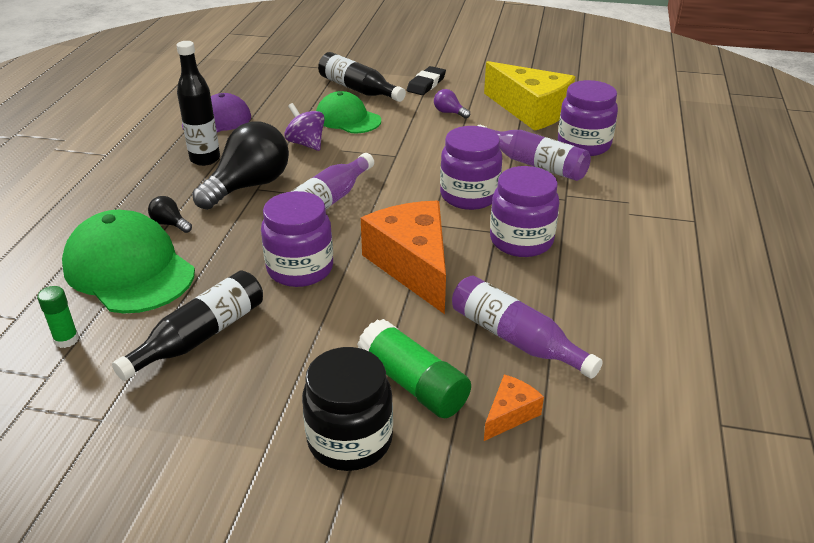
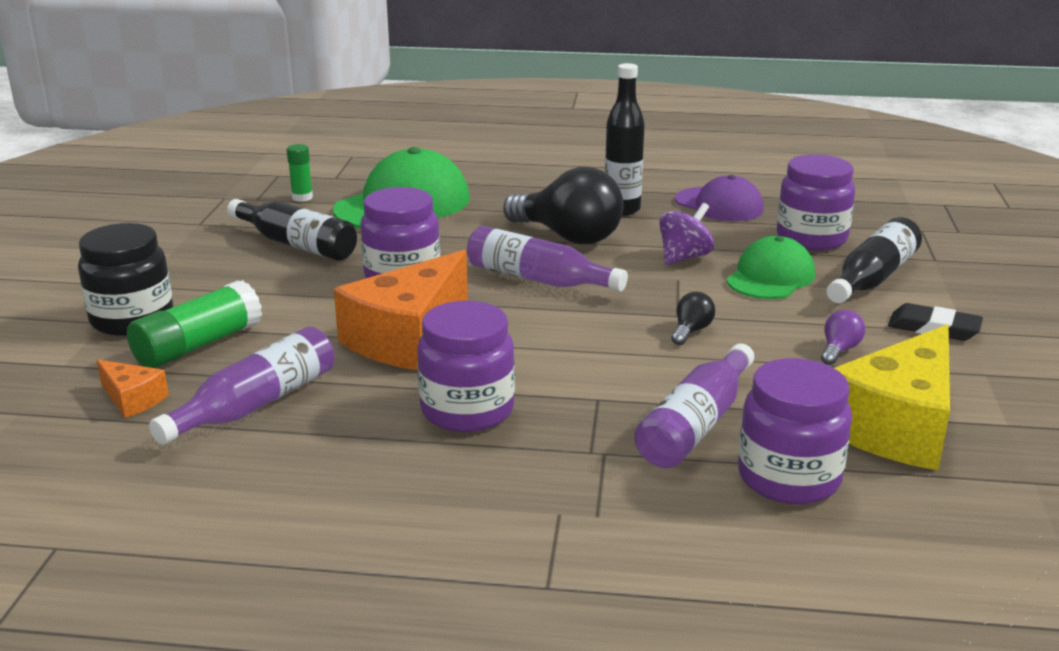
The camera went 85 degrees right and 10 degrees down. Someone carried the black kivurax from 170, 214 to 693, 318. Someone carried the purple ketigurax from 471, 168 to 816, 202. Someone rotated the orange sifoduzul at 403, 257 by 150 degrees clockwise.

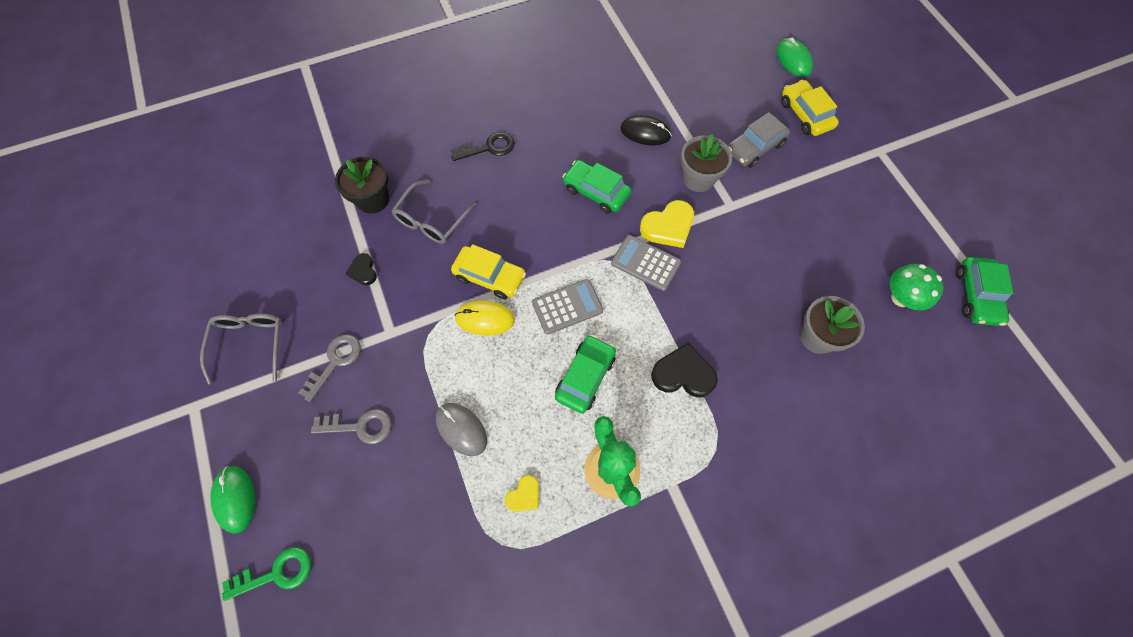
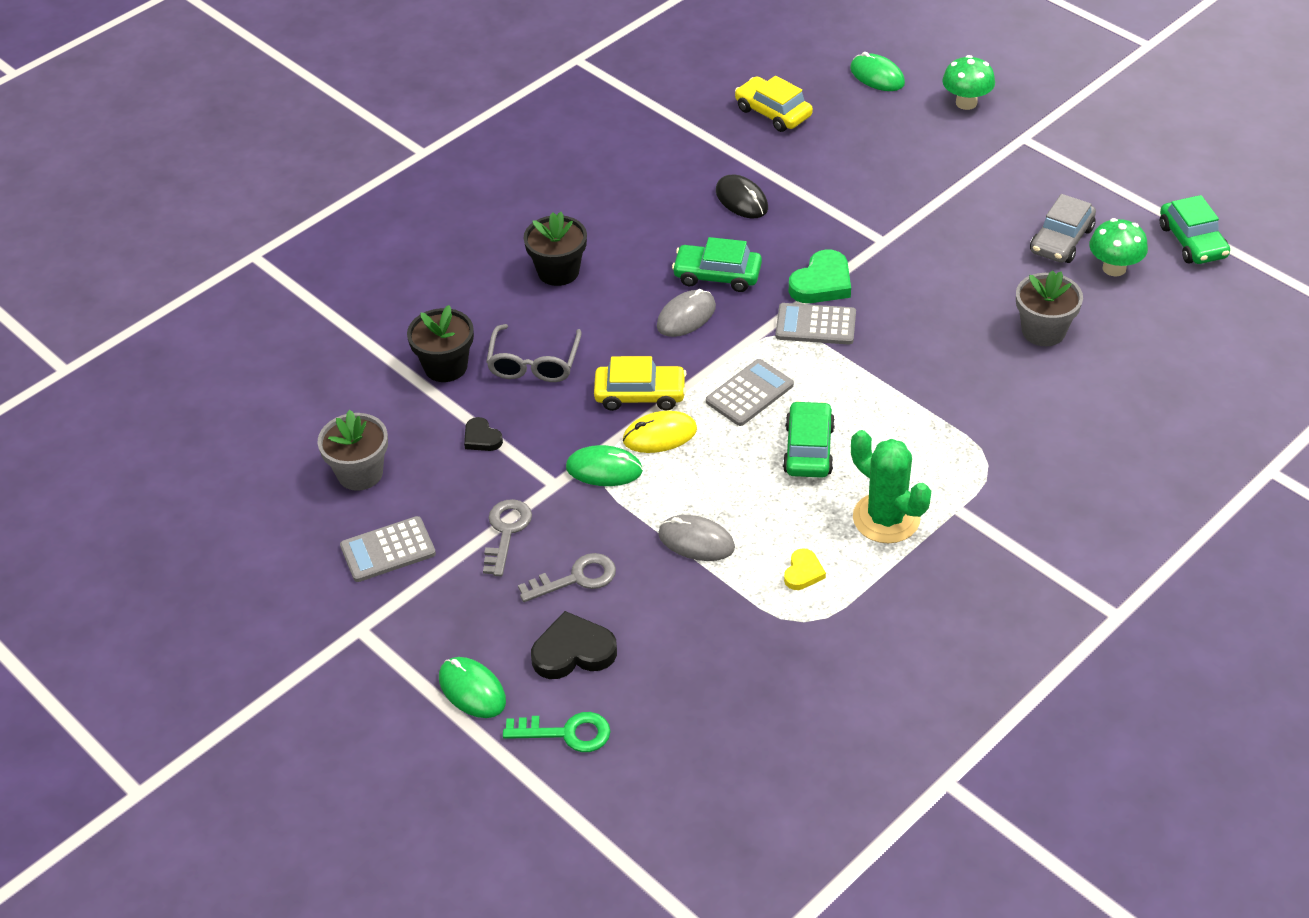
The camera went 20 degrees left and 20 degrees down. Someone put down the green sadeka at 604, 465. Someone put down the grey sadeka at 686, 313. Someone put down the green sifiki at 968, 82. Someone carried the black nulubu from 684, 370 to 574, 645. Someone carried the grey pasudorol from 706, 163 to 353, 450. Someone carried the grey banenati from 758, 140 to 1063, 228. Someone carried the yellow banenati from 810, 108 to 774, 104. Someone swapped the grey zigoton at 241, 349 for the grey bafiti at 388, 549. Someone swapped the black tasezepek at 483, 146 for the black pasudorol at 555, 249. Someone repainted the yellow nulubu at 667, 224, which became the green nulubu at 820, 276. Someone rotated the green tasezepek at 266, 574 by 45 degrees clockwise. Someone rotated the black sadeka at 646, 130 by 60 degrees clockwise.

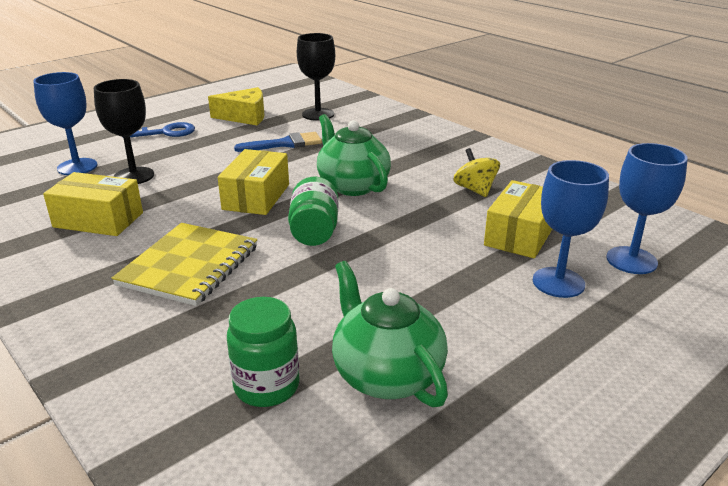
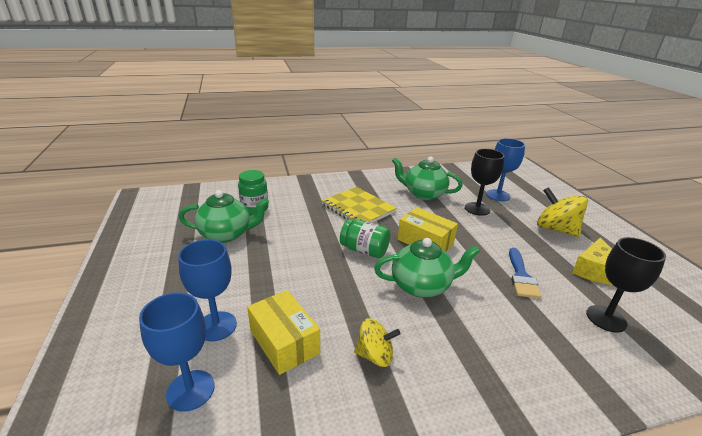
The camera went 115 degrees right and 0 degrees up. Someone swapped the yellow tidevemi at 93, 204 for the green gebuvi at 427, 178. Someone swapped the blue tasezepek at 162, 129 for the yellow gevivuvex at 562, 212.

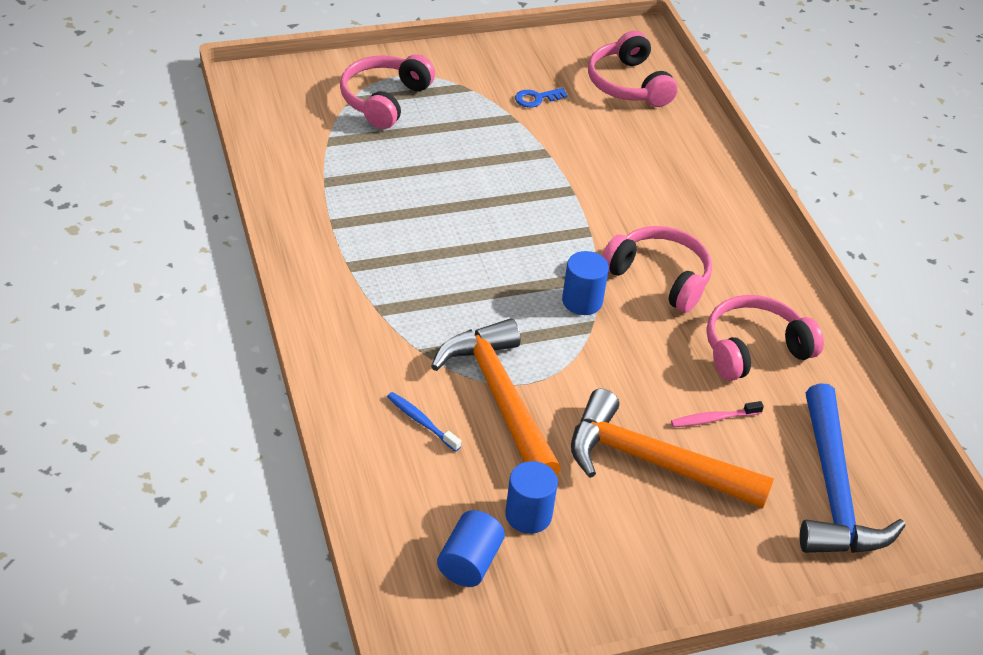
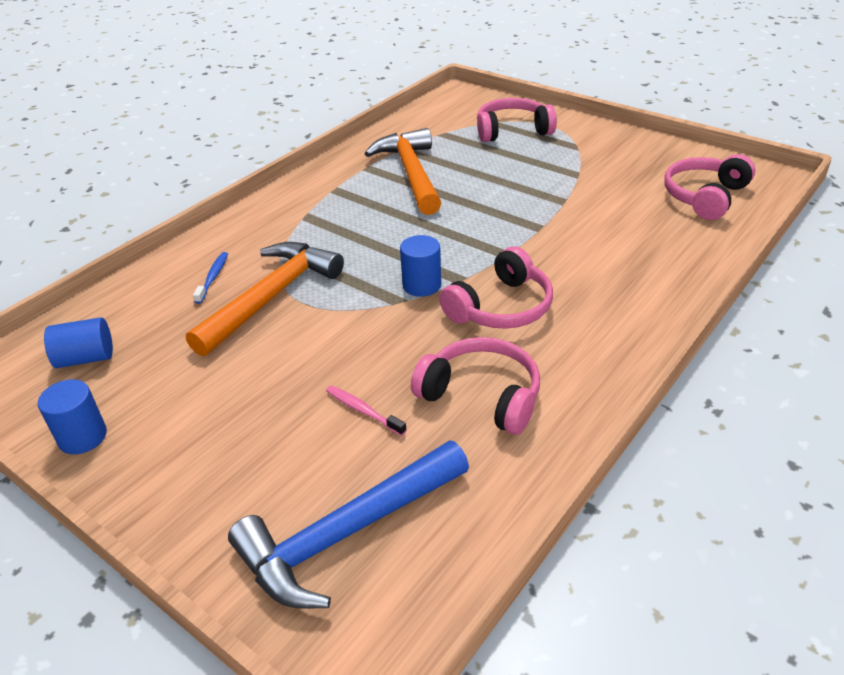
The camera went 60 degrees right and 5 degrees down. Someone took away the blue tasezepek at 541, 98. Someone carried the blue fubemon from 531, 497 to 72, 416. Someone carried the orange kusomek from 672, 449 to 402, 171. Someone rotated the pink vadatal at 657, 269 by 45 degrees clockwise.

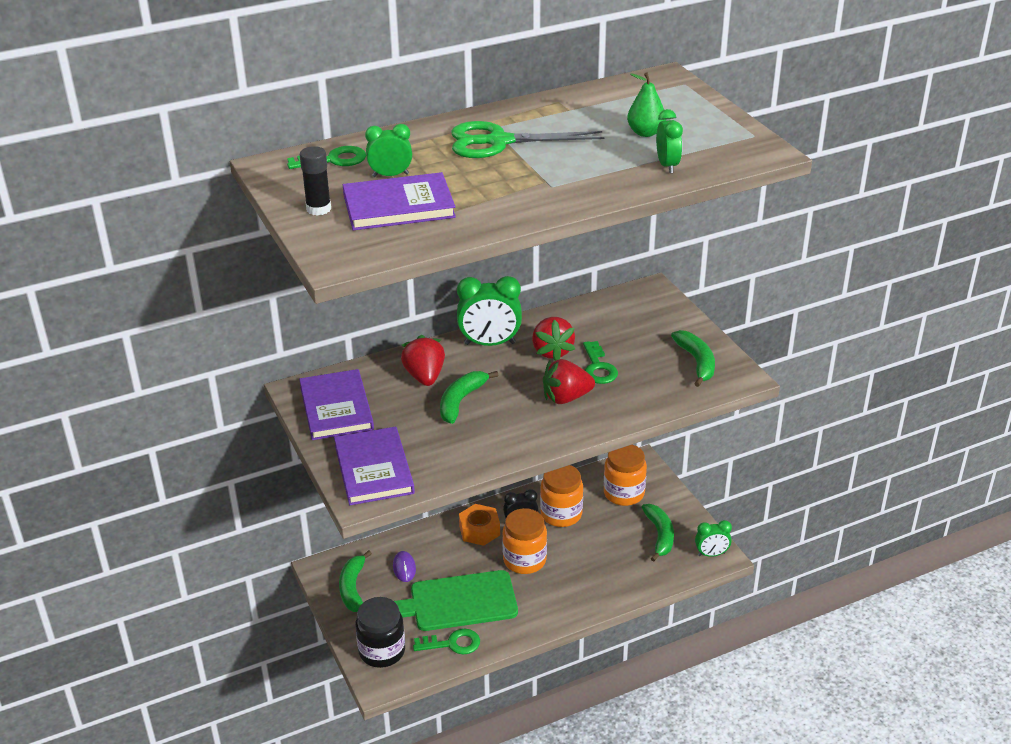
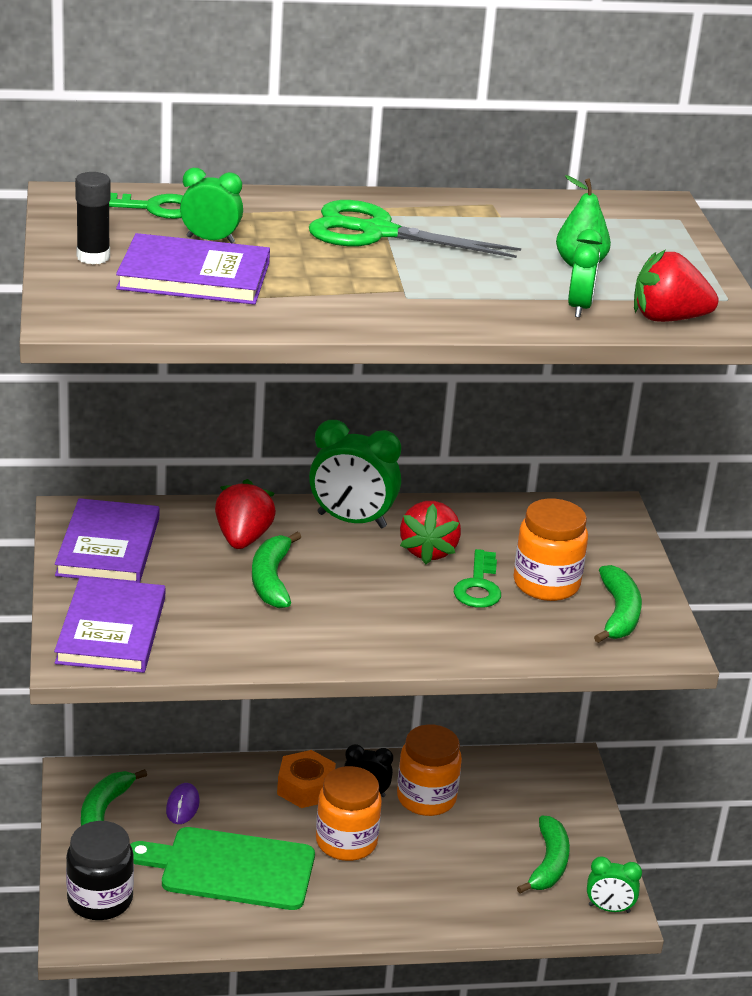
The camera went 15 degrees right and 5 degrees down. Someone took away the green tasezepek at 446, 642. Someone carried the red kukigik from 569, 381 to 676, 286. Someone carried the orange ketigurax from 625, 475 to 551, 550. Someone rotated the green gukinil at 469, 397 by 45 degrees counterclockwise.

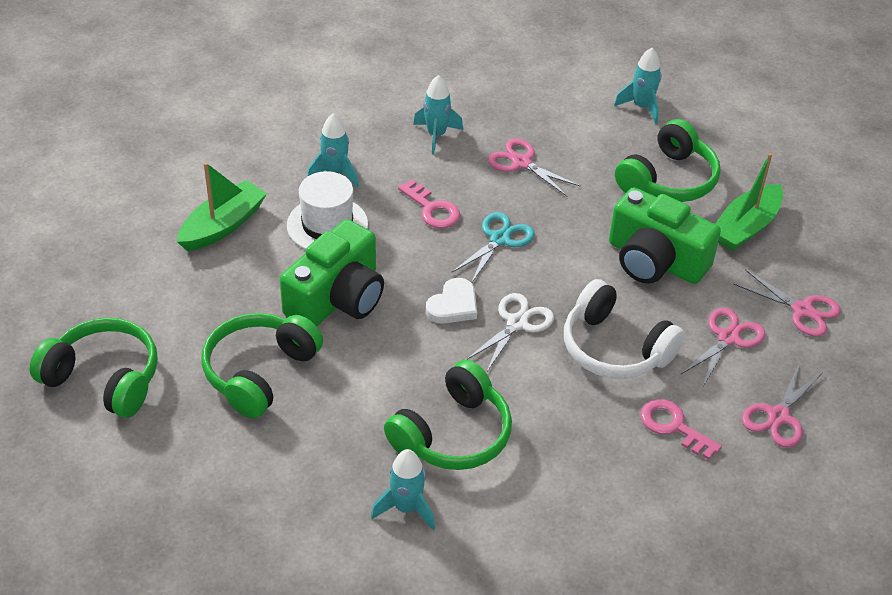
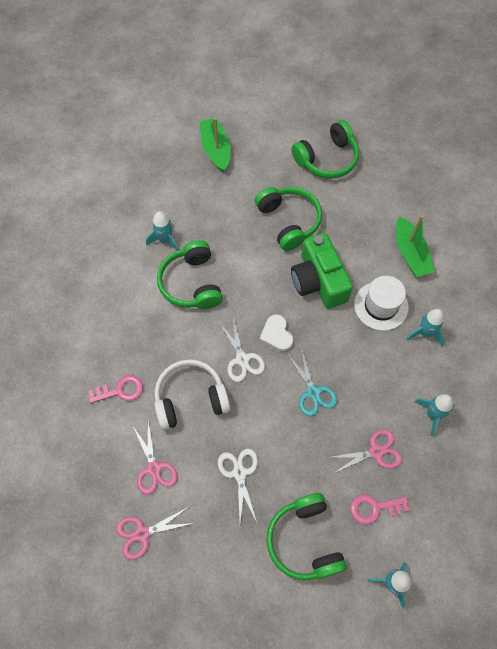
The camera went 125 degrees right and 20 degrees up. Someone took away the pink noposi at 782, 406. Someone carried the pink tasezepek from 429, 204 to 379, 509. Someone carried the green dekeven from 749, 202 to 215, 145. Someone swapped the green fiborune at 665, 235 for the white noposi at 238, 485.

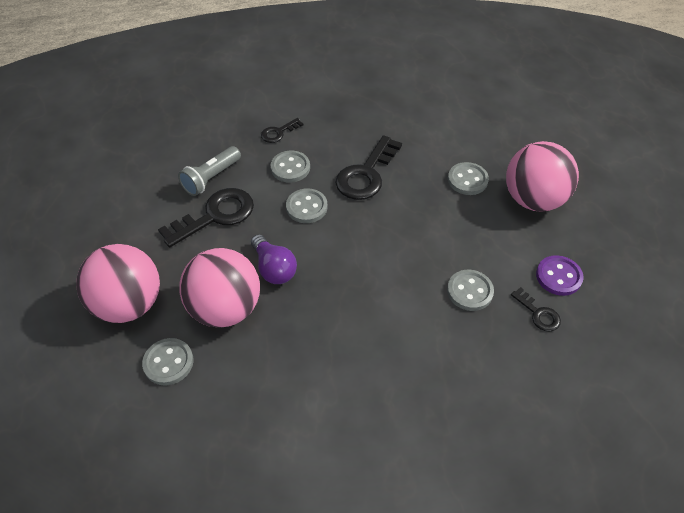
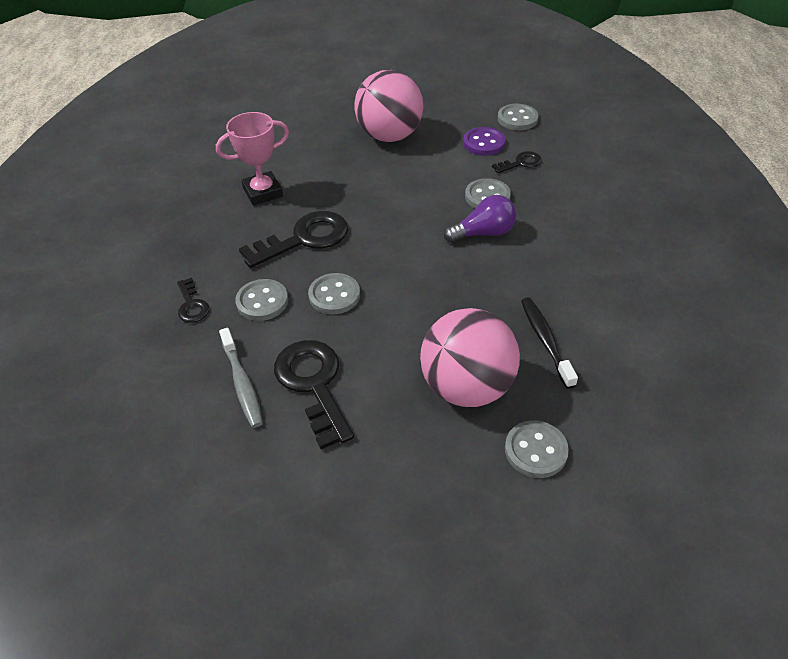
The camera went 75 degrees left and 5 degrees down. Someone took away the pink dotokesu at 118, 283. Someone put down the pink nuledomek at 252, 158. Someone put down the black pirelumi at 549, 343. Someone carried the purple kivurax from 274, 259 to 480, 219. Someone carried the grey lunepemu from 468, 178 to 518, 117. Someone swapped the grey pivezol at 209, 171 for the grey pirelumi at 241, 378. Someone rotated the black tasezepek at 368, 167 by 75 degrees counterclockwise.

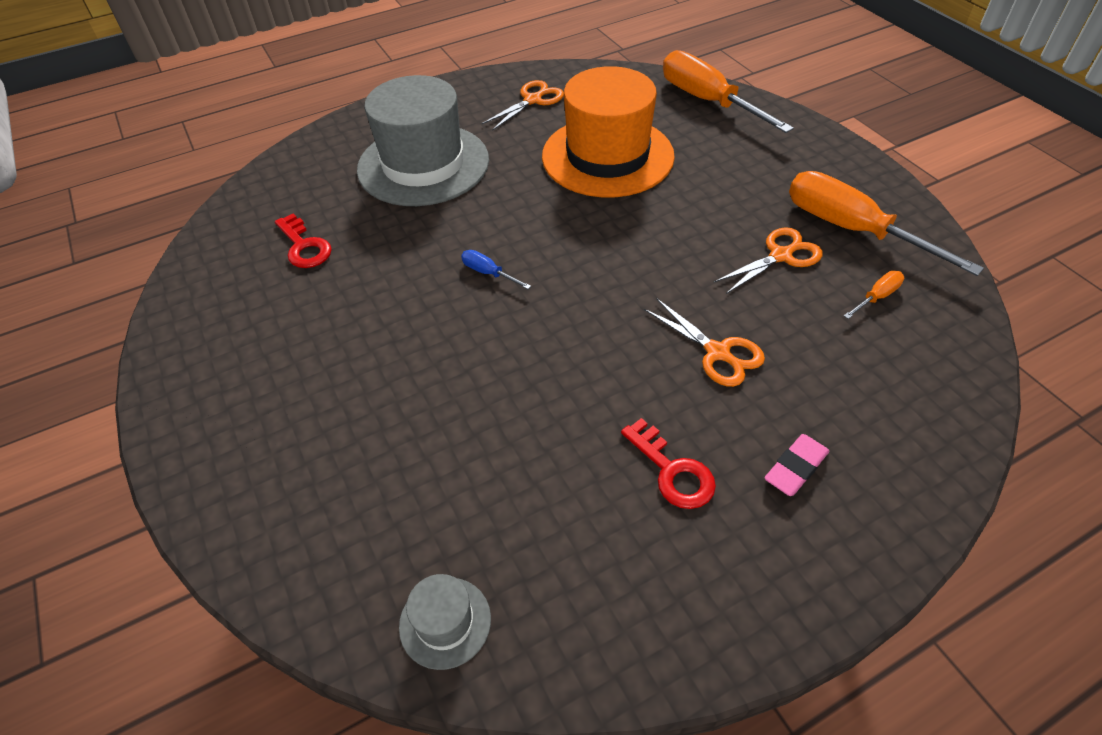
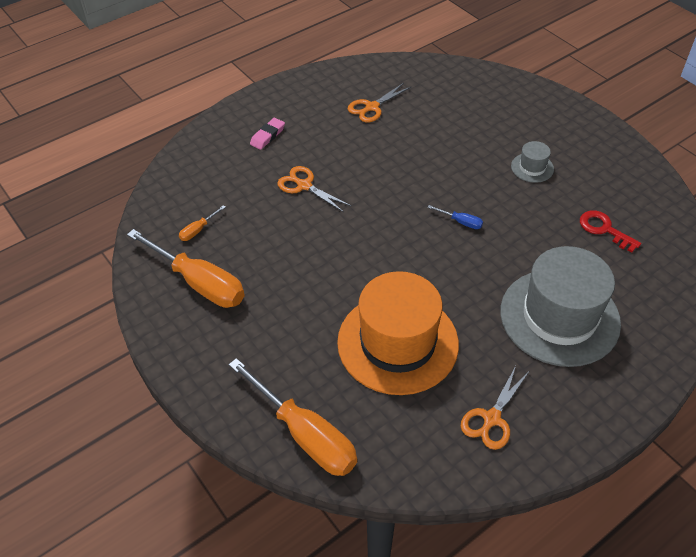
The camera went 170 degrees right and 0 degrees up. Someone took away the red tasezepek at 668, 463. Someone carried the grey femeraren from 445, 622 to 532, 162. Someone carried the orange noposi from 768, 260 to 379, 102.

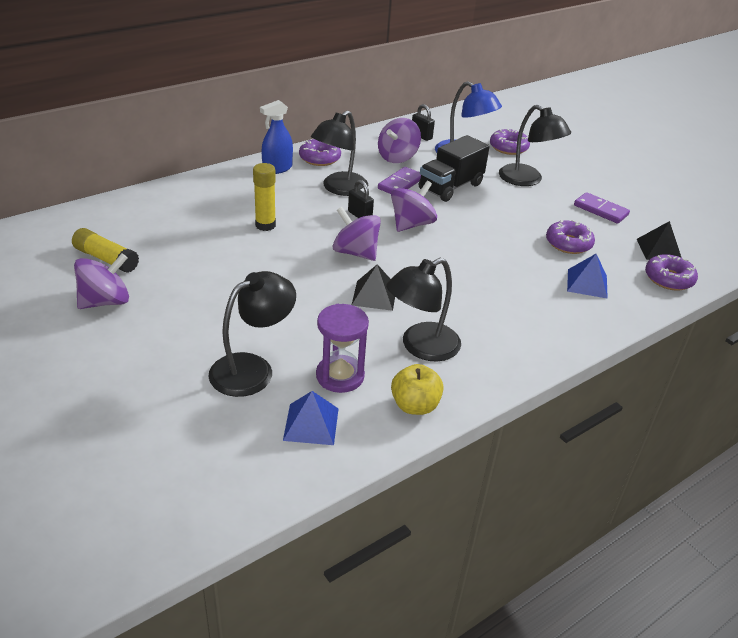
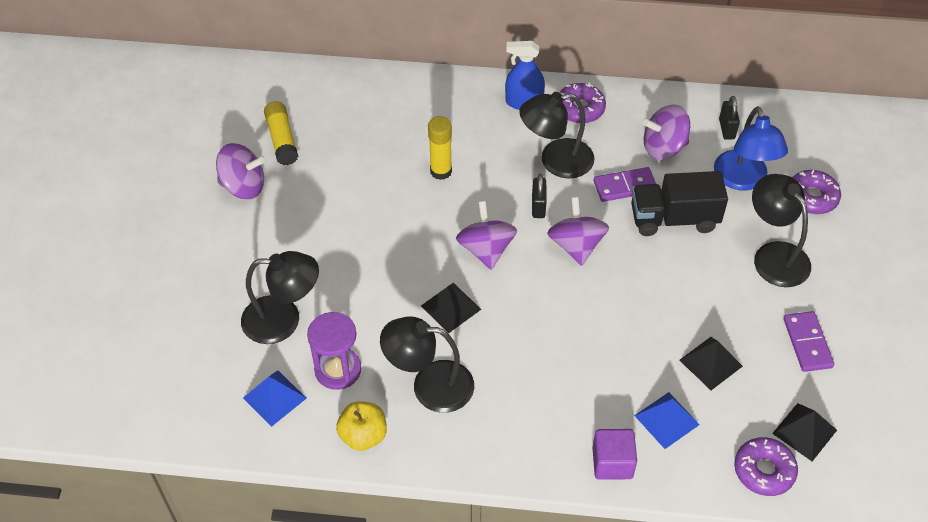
The camera went 45 degrees right and 15 degrees up. Someone put down the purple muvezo at 614, 454. Someone swapped the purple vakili at 570, 236 for the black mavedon at 711, 363. Someone rotated the purple gevivuvex at 414, 206 by 90 degrees counterclockwise. Someone rotated the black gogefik at 535, 145 by 150 degrees clockwise.

